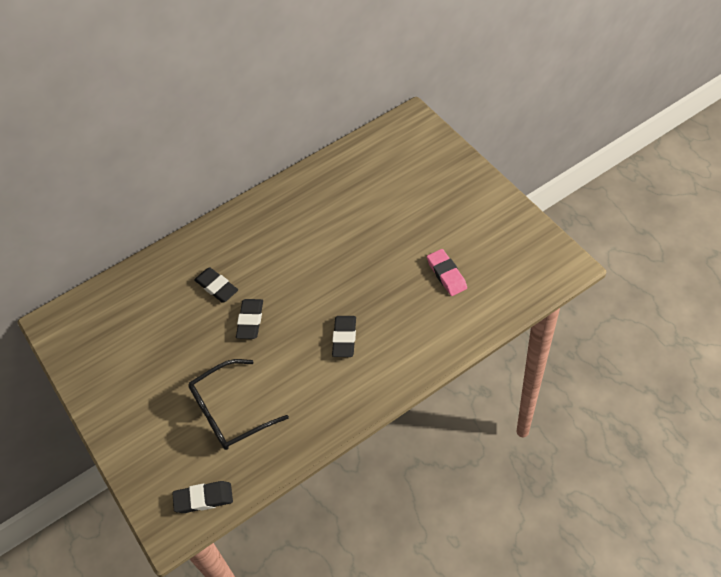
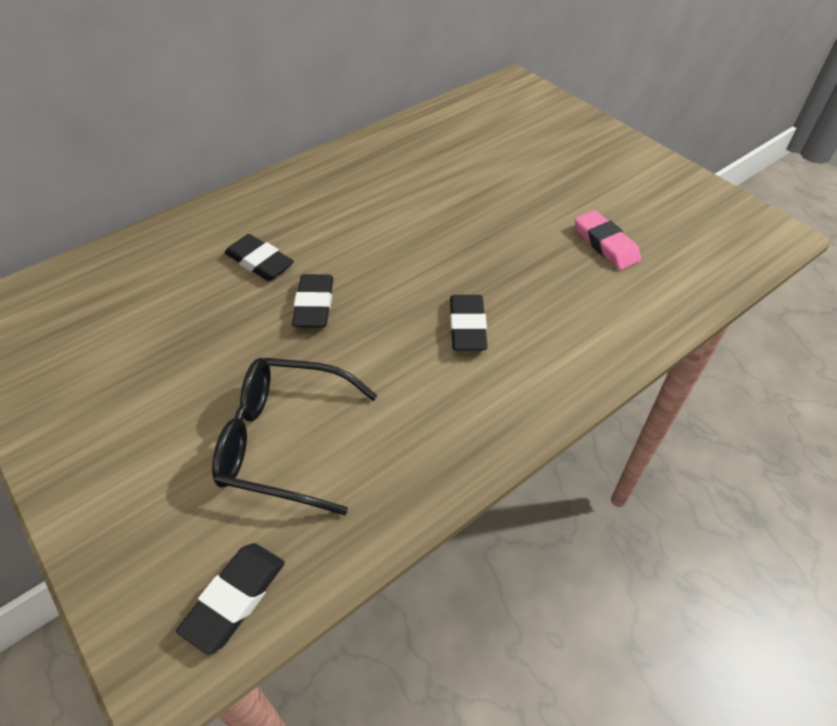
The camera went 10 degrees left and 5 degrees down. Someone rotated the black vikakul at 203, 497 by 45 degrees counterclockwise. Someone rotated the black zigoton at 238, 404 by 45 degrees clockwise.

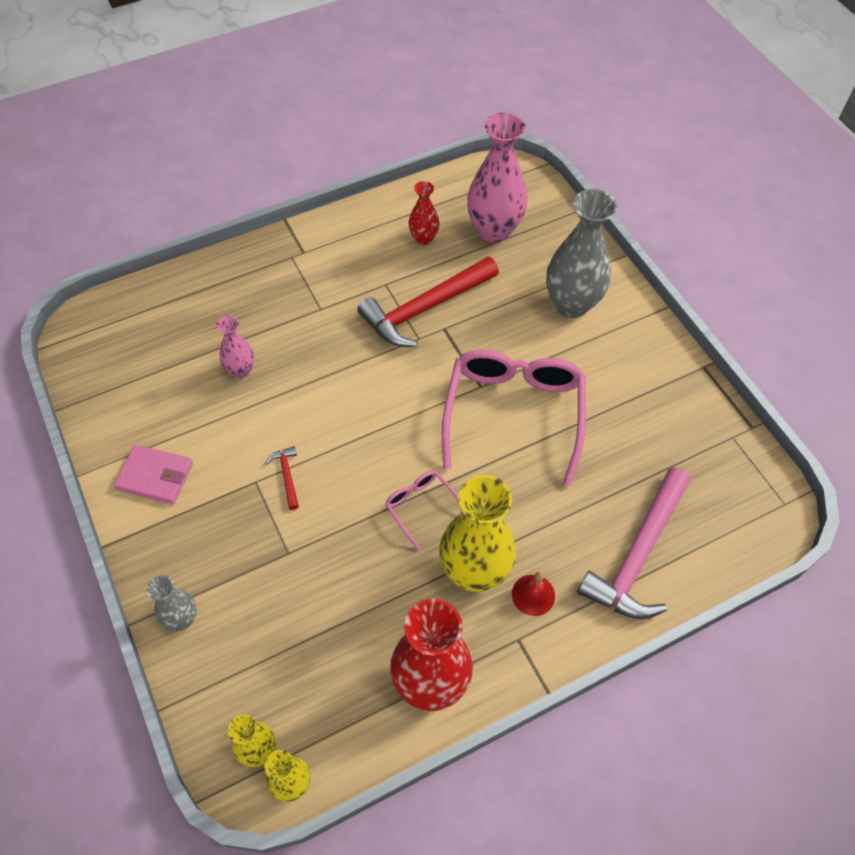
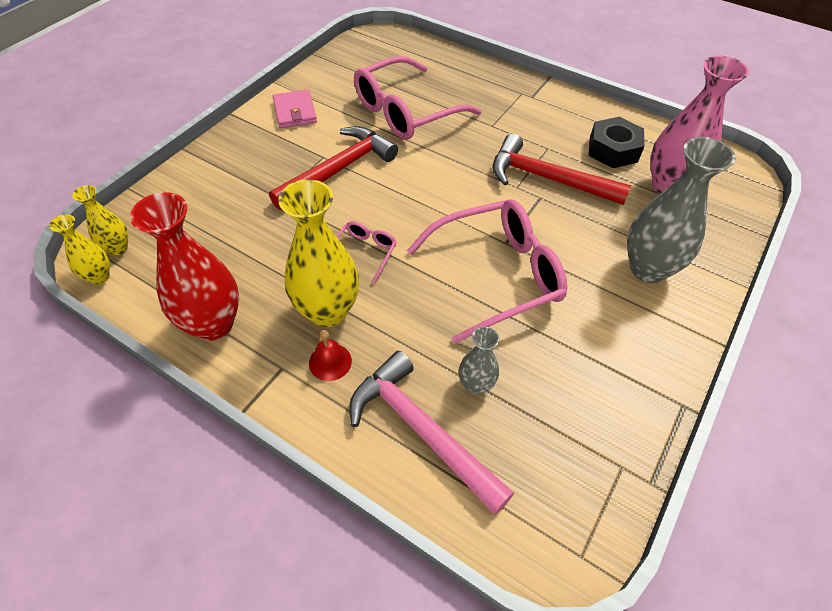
The camera went 60 degrees right and 5 degrees down. Someone carried the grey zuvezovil from 172, 603 to 479, 361. Someone swapped the pink zuvezovil at 235, 347 for the pink zigoton at 418, 98. Someone swapped the red zuvezovil at 423, 213 for the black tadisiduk at 617, 142. Someone rotated the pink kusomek at 634, 543 by 45 degrees clockwise. Someone scaled the red kusomek at 282, 478 by 2.42.

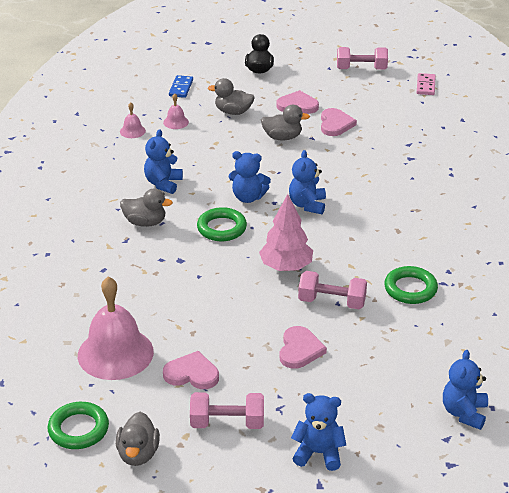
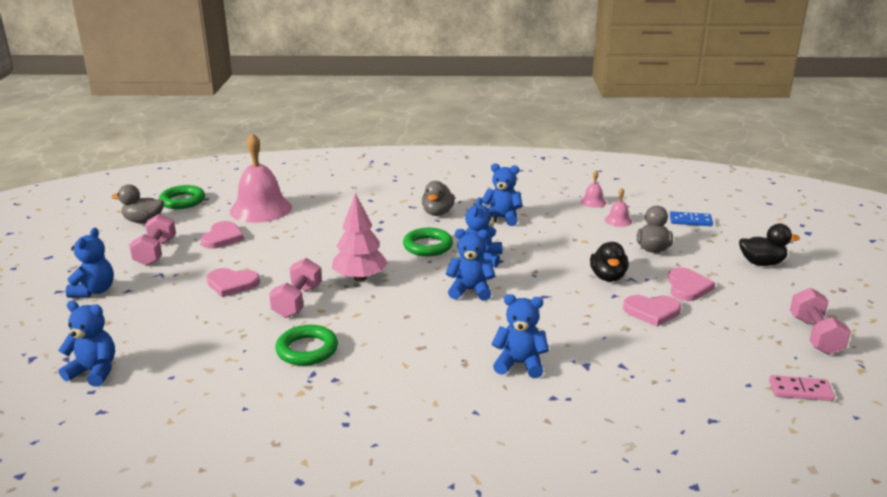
The camera went 90 degrees right and 10 degrees down. Someone put down the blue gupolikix at 520, 336. Someone repainted the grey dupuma at 285, 123, which became the black dupuma at 609, 262.

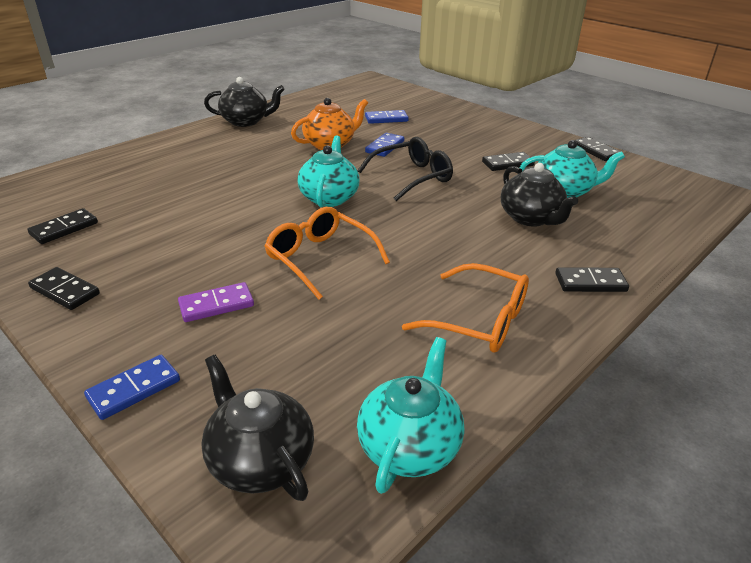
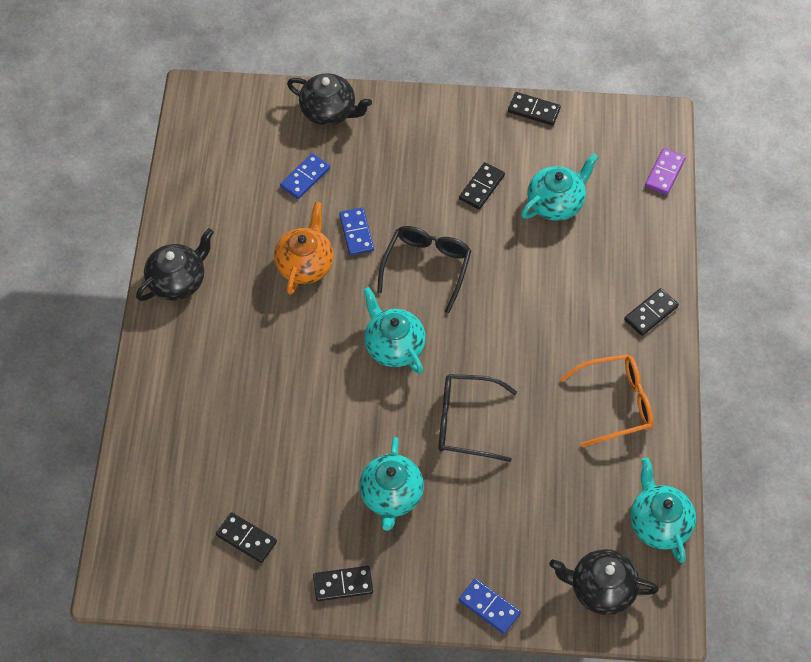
The camera went 40 degrees left and 25 degrees up. Someone put down the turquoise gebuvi at 391, 484. Someone carried the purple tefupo from 216, 302 to 665, 171. Someone carried the black gebuvi from 539, 195 to 329, 99. Someone repainted the orange zigoton at 327, 253, which became the black zigoton at 478, 418. Someone rotated the black tefupo at 62, 226 by 60 degrees counterclockwise. Someone rotated the blue tefupo at 132, 387 by 60 degrees counterclockwise.

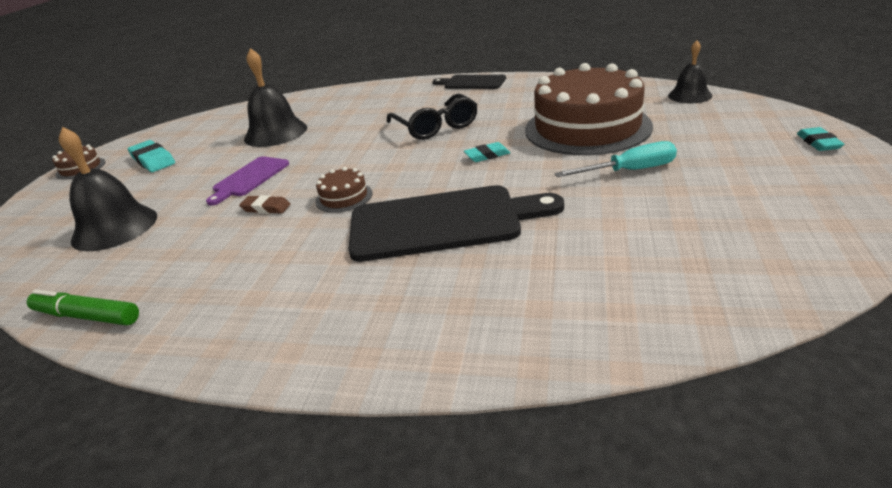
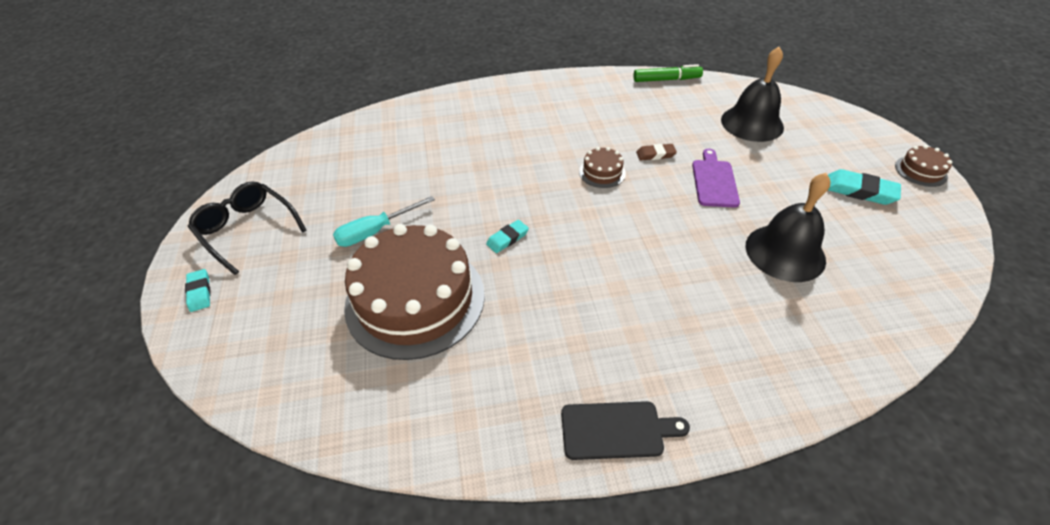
The camera went 155 degrees right and 15 degrees up. Someone took away the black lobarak at 456, 223. Someone took away the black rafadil at 690, 71. Someone carried the black zigoton from 432, 116 to 247, 228.

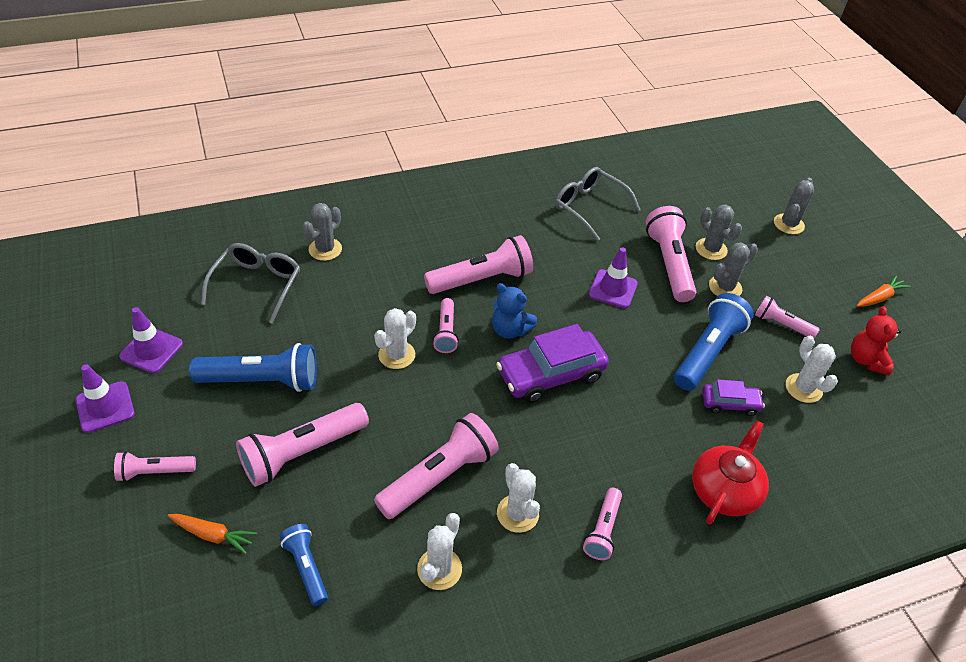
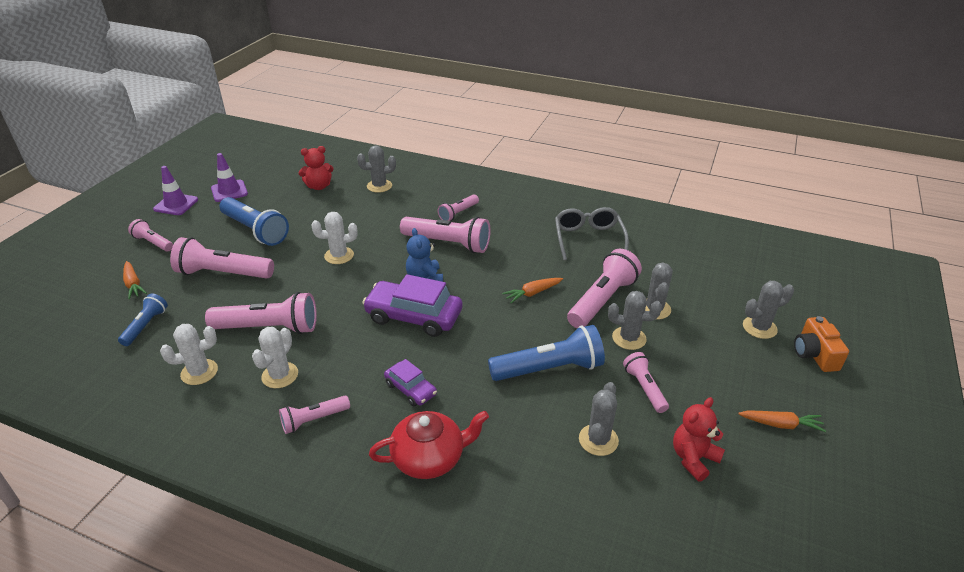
The camera went 45 degrees right and 10 degrees down. Someone put down the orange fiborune at 821, 344. Someone carried the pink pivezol from 446, 325 to 458, 208. Someone carried the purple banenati from 733, 397 to 410, 382. Someone swapped the grey zigoton at 250, 283 for the red gupolikix at 316, 168. Someone swapped the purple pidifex at 613, 277 for the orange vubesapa at 532, 290. Someone repainted the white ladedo at 812, 369, which became the grey ladedo at 599, 419.

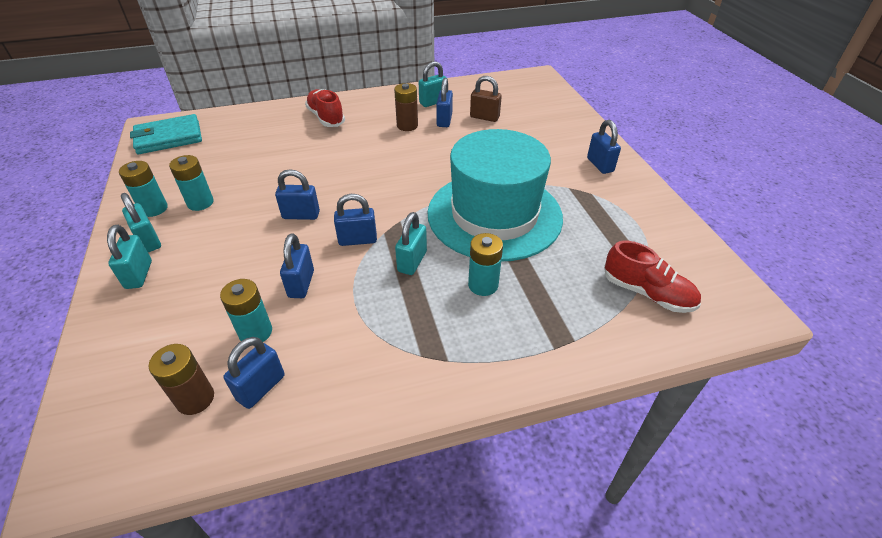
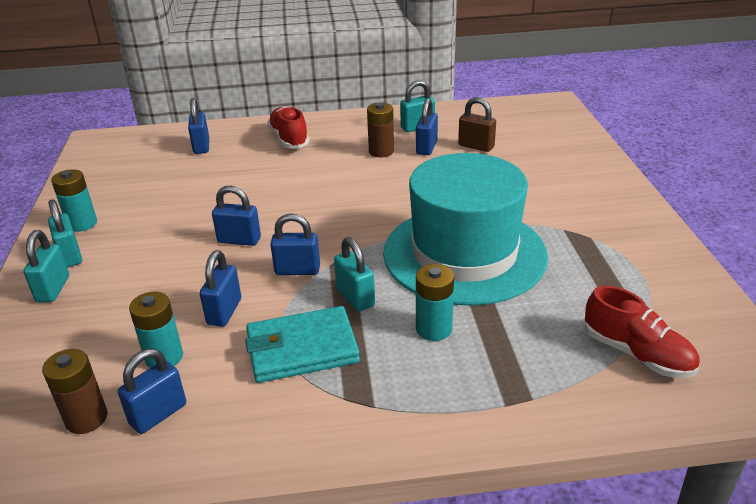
The camera went 10 degrees right and 10 degrees down. Someone took away the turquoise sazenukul at 191, 183. Someone carried the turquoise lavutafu from 166, 134 to 302, 344. Someone carried the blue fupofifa from 604, 147 to 198, 126. Someone rotated the turquoise fupofifa at 411, 243 by 60 degrees counterclockwise.

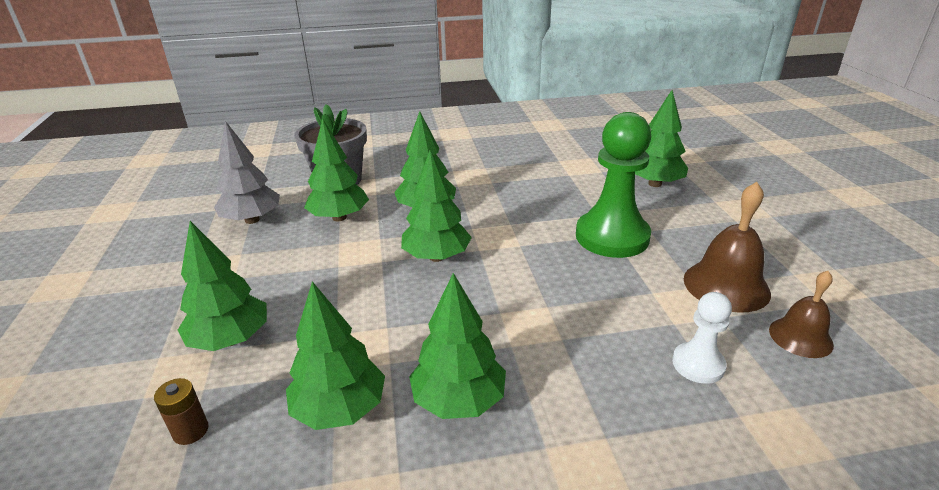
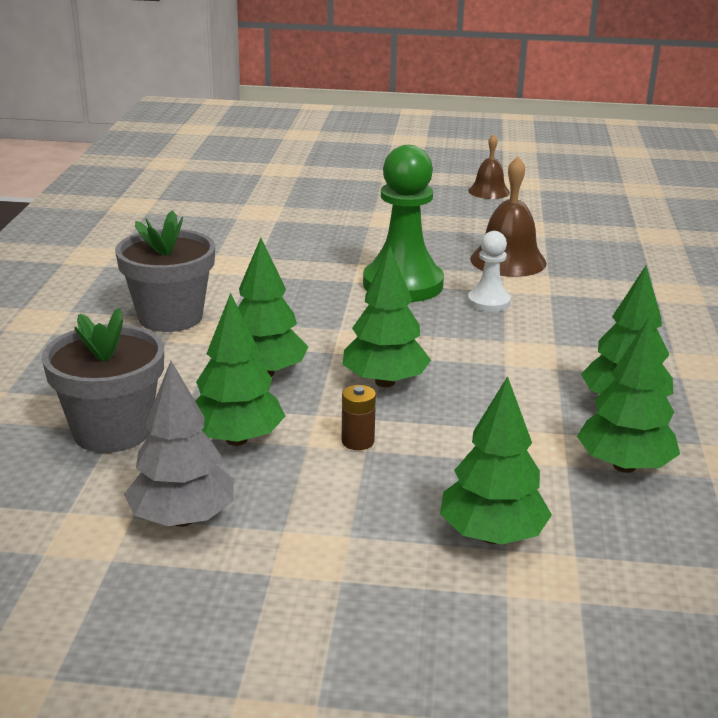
The camera went 75 degrees left and 5 degrees down. Someone took away the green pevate at 661, 138. Someone put down the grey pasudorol at 165, 271. Someone carried the brown sazenukul from 181, 411 to 359, 417. Someone carried the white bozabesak from 702, 338 to 489, 271. Someone carried the brown rafadil from 801, 314 to 489, 166.

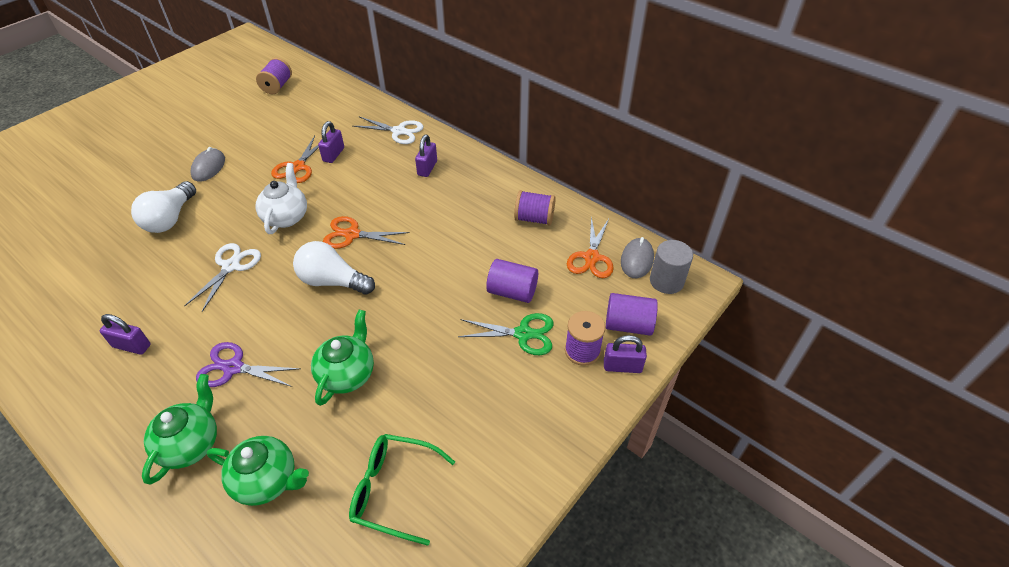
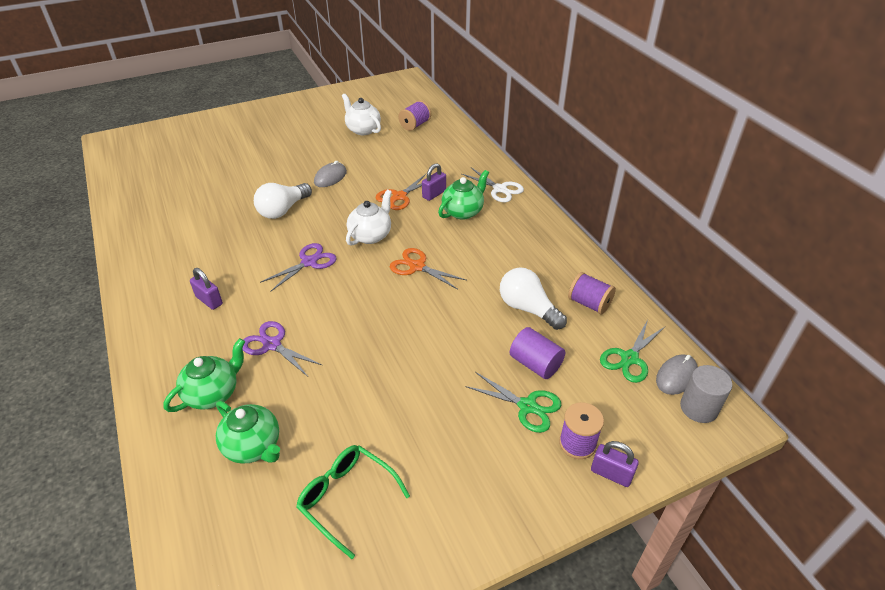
The camera went 25 degrees right and 5 degrees down. Someone took away the purple fupofifa at 426, 156. Someone took away the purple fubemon at 632, 314. Someone put down the white gebuvi at 361, 114. Someone carried the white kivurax from 334, 268 to 533, 298. Someone carried the green gebuvi from 342, 358 to 463, 195. Someone repainted the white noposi at 222, 277, which became the purple noposi at 298, 267. Someone repainted the orange noposi at 590, 247, which became the green noposi at 633, 351.

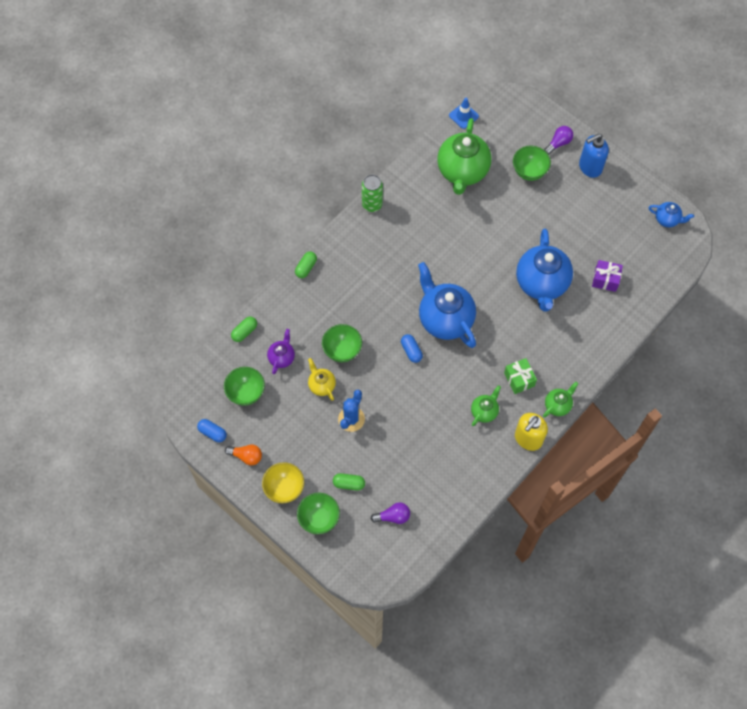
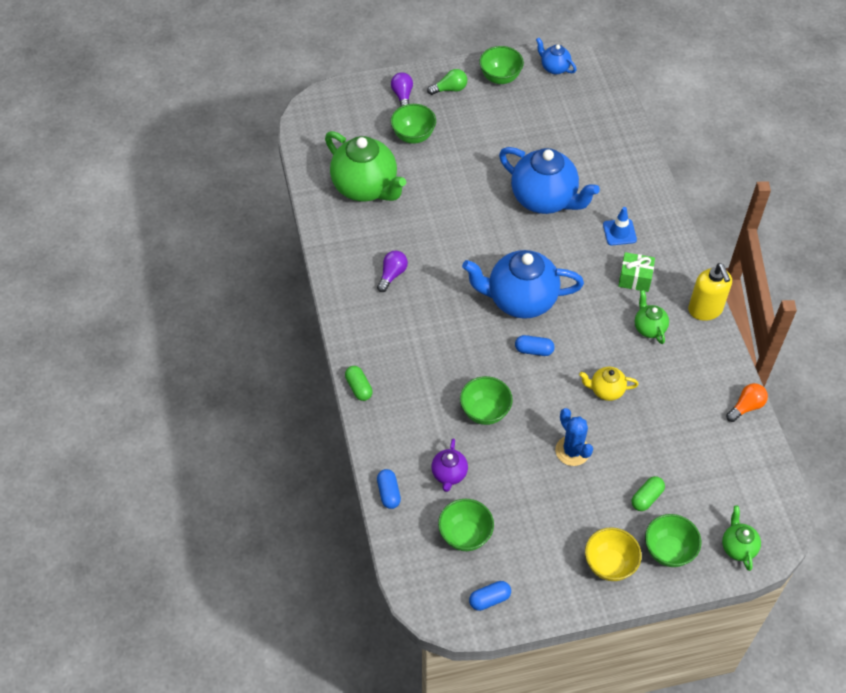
The camera went 55 degrees left and 10 degrees down. Someone took away the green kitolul at 372, 193. Someone took away the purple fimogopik at 607, 276. Someone put down the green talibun at 501, 65. Someone carried the orange kivurax from 243, 455 to 747, 402. Someone carried the yellow gebuvi from 322, 379 to 609, 384. Someone carried the purple kivurax from 390, 513 to 392, 271. Someone carried the blue pidifex from 464, 113 to 620, 226. Someone carried the green gebuvi from 560, 400 to 741, 538. Someone swapped the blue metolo at 594, 156 for the green kivurax at 447, 82. Someone repainted the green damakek at 244, 329, which became the blue damakek at 389, 489. Someone rotated the purple gebuvi at 281, 351 by 135 degrees counterclockwise. Someone rotated the blue gebuvi at 671, 214 by 105 degrees counterclockwise.

